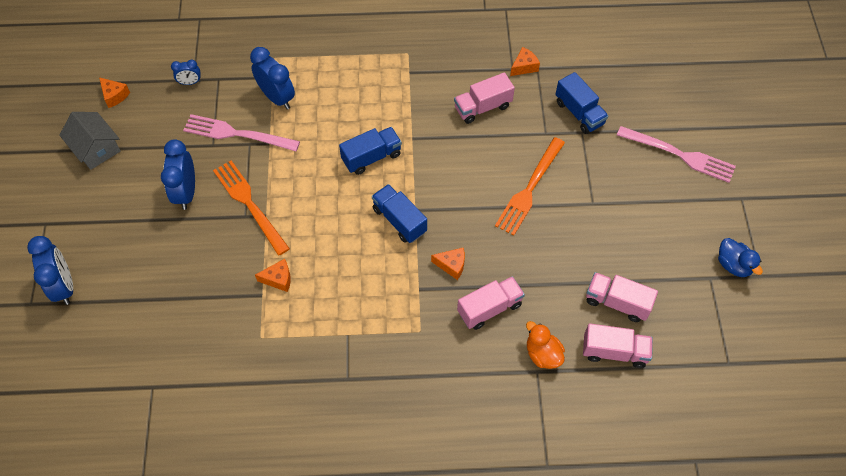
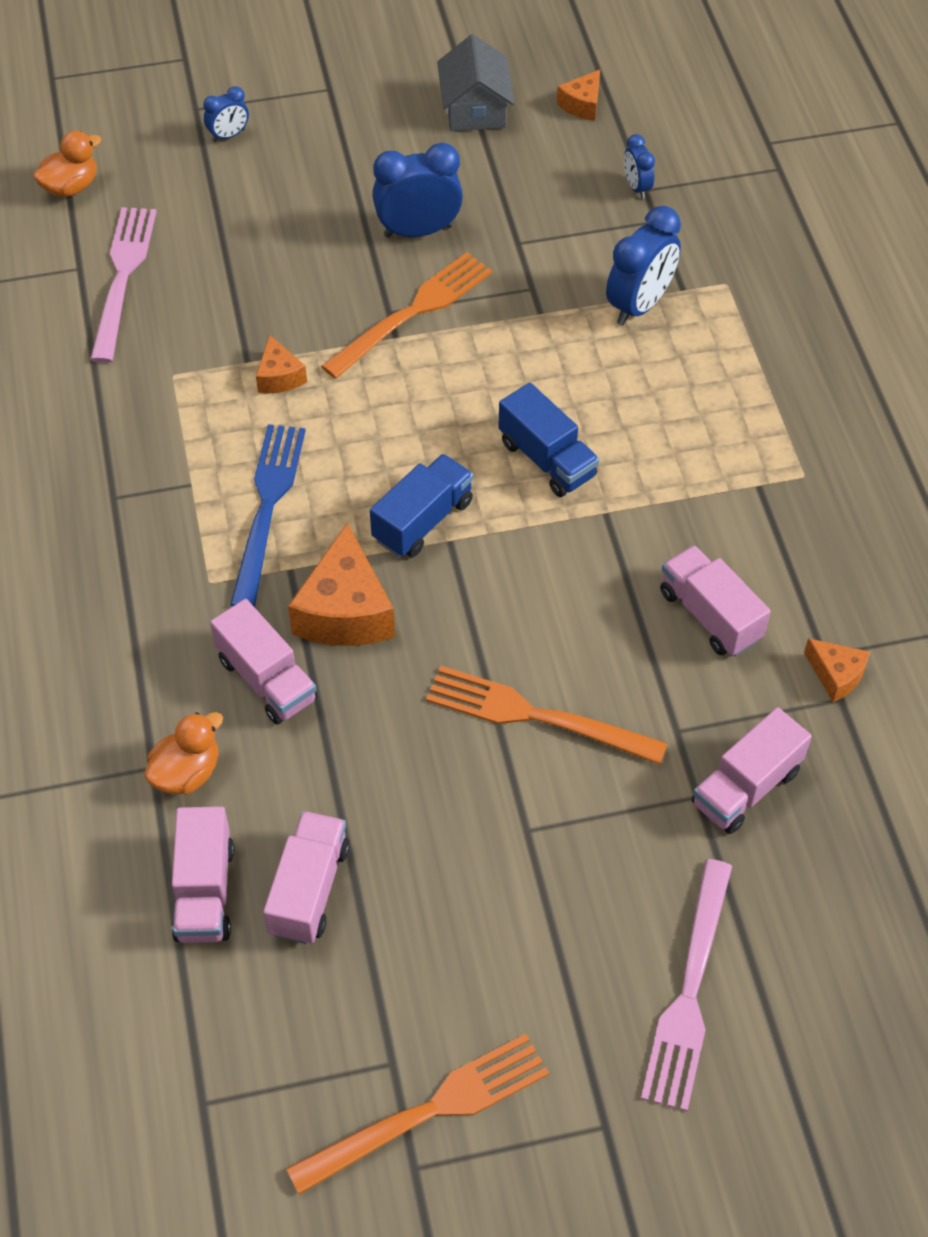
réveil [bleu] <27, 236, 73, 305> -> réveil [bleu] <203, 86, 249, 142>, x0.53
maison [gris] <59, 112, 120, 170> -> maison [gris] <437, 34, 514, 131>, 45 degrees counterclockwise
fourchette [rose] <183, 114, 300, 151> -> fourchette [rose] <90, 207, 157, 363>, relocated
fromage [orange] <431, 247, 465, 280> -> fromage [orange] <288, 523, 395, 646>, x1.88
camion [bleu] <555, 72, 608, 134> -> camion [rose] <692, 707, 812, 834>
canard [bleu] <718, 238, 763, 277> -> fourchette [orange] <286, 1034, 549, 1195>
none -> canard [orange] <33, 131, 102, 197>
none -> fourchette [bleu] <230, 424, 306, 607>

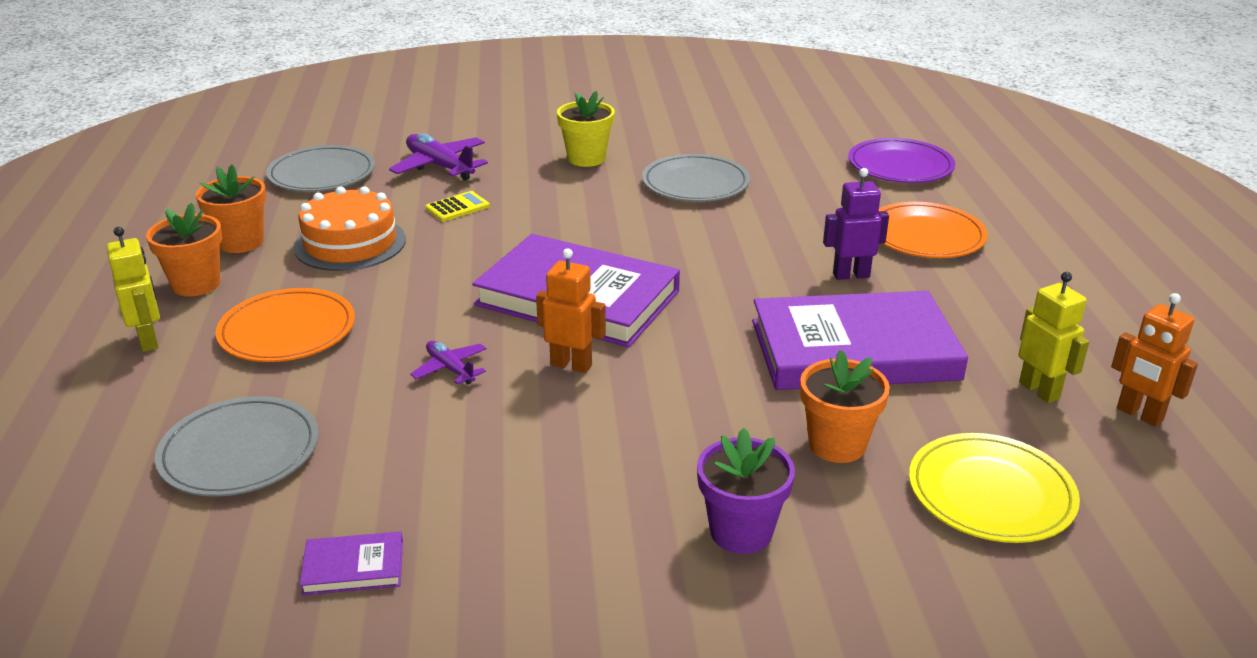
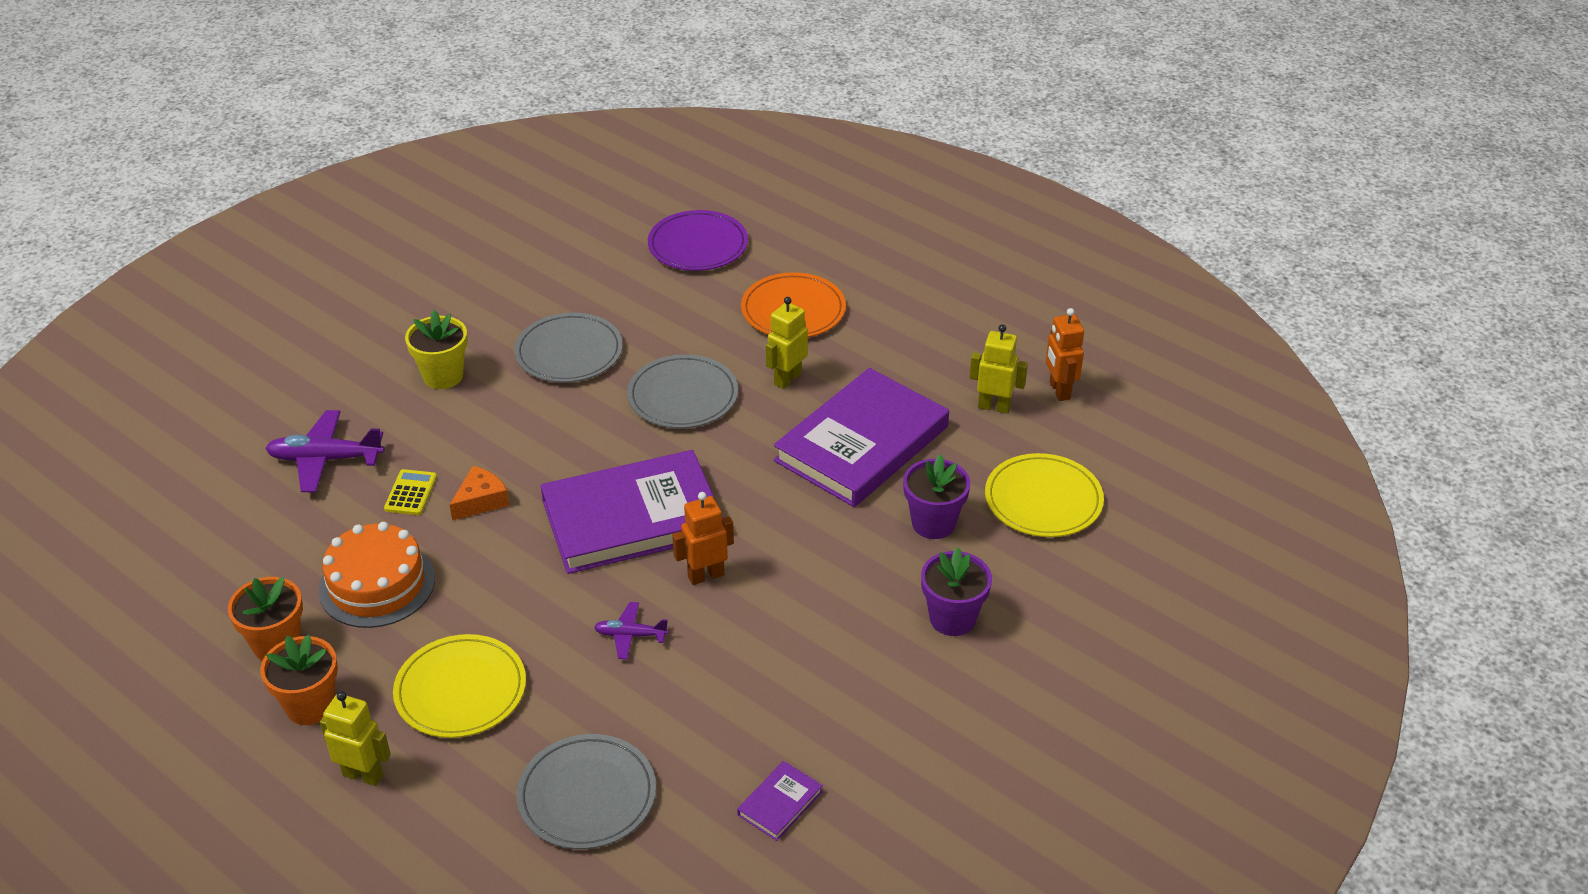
assiette [orange] <216, 288, 355, 362> -> assiette [jaune] <393, 634, 526, 738>
assiette [gris] <266, 145, 375, 192> -> assiette [gris] <627, 354, 738, 428>, relocated
pot de fleurs [orange] <800, 349, 890, 463> -> pot de fleurs [violet] <903, 454, 971, 539>
robot [violet] <823, 168, 889, 280> -> robot [jaune] <766, 297, 808, 389>
robot [orange] <1111, 293, 1198, 427> -> robot [orange] <1046, 308, 1084, 401>, 75 degrees clockwise
none -> fromage [orange] <450, 466, 509, 520>

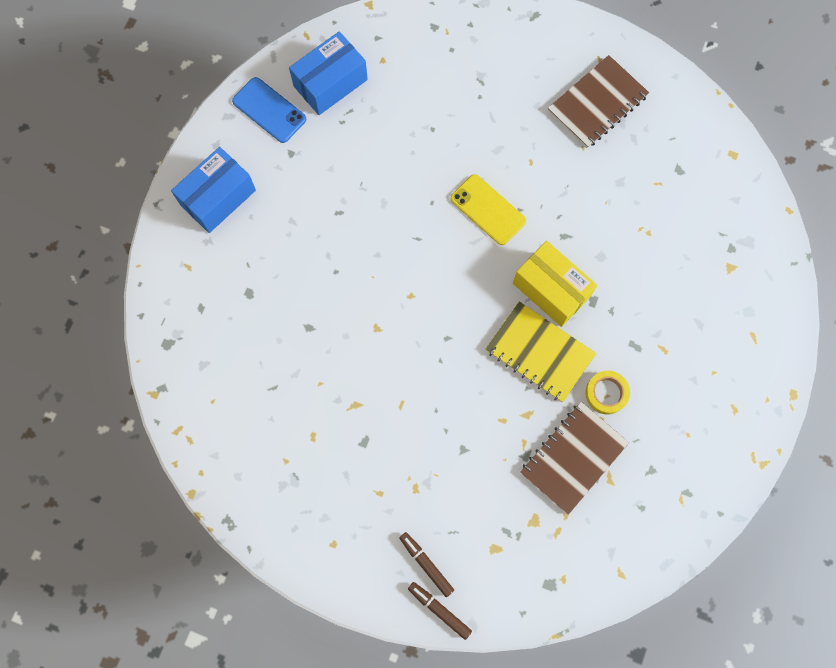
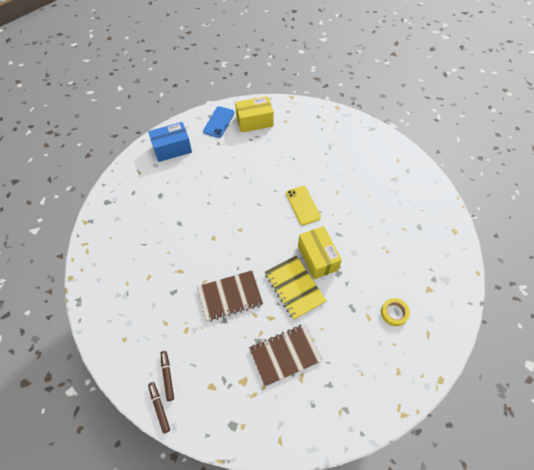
téléphone [bleu] <232, 77, 306, 143> -> téléphone [bleu] <203, 106, 235, 138>, 45 degrees clockwise
boîte [bleu] <289, 31, 368, 115> -> boîte [jaune] <235, 96, 274, 133>
carnet [marron] <548, 55, 649, 148> -> carnet [marron] <197, 271, 263, 322>, relocated
ruban adhésif [jaune] <585, 371, 630, 415> -> ruban adhésif [jaune] <381, 298, 410, 326>, relocated

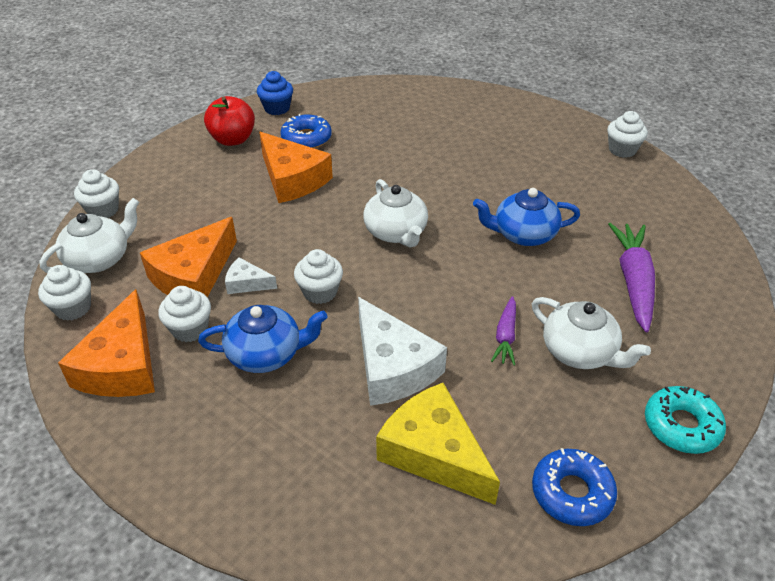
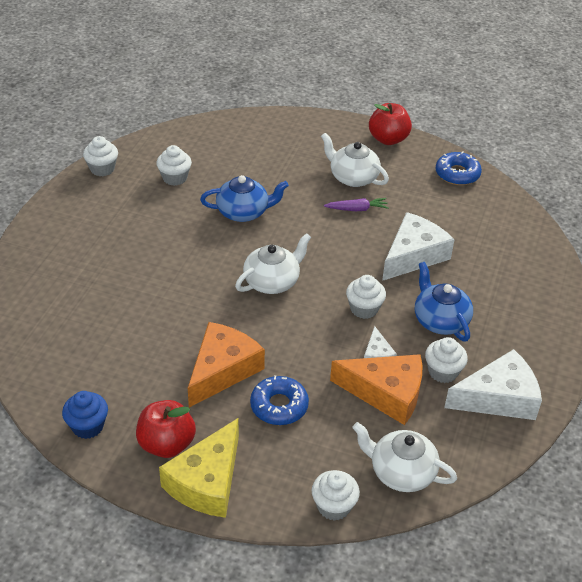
muffin [blanc] <38, 265, 91, 321> -> muffin [blanc] <156, 145, 192, 186>, relocated
fromage [orange] <58, 289, 155, 397> -> fromage [blanc] <444, 349, 542, 420>
beignet [bleu] <280, 114, 332, 148> -> beignet [bleu] <250, 375, 309, 425>, relocated
fromage [jaune] <376, 383, 500, 505> -> fromage [jaune] <159, 418, 239, 518>, relocated
théière [bleu] <473, 188, 580, 246> -> théière [bleu] <200, 175, 289, 222>, 75 degrees counterclockwise
théière [blanc] <532, 297, 651, 369> -> théière [blanc] <321, 133, 389, 187>, 75 degrees counterclockwise
carotte [violet] <608, 223, 655, 332> -> none
beignet [turquoise] <645, 386, 726, 454> -> pomme [rouge] <369, 103, 412, 145>

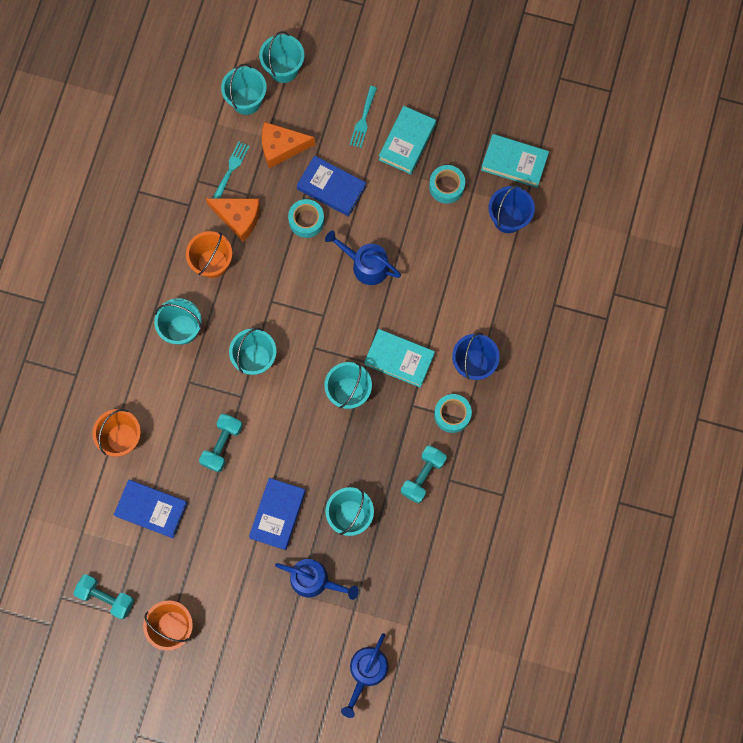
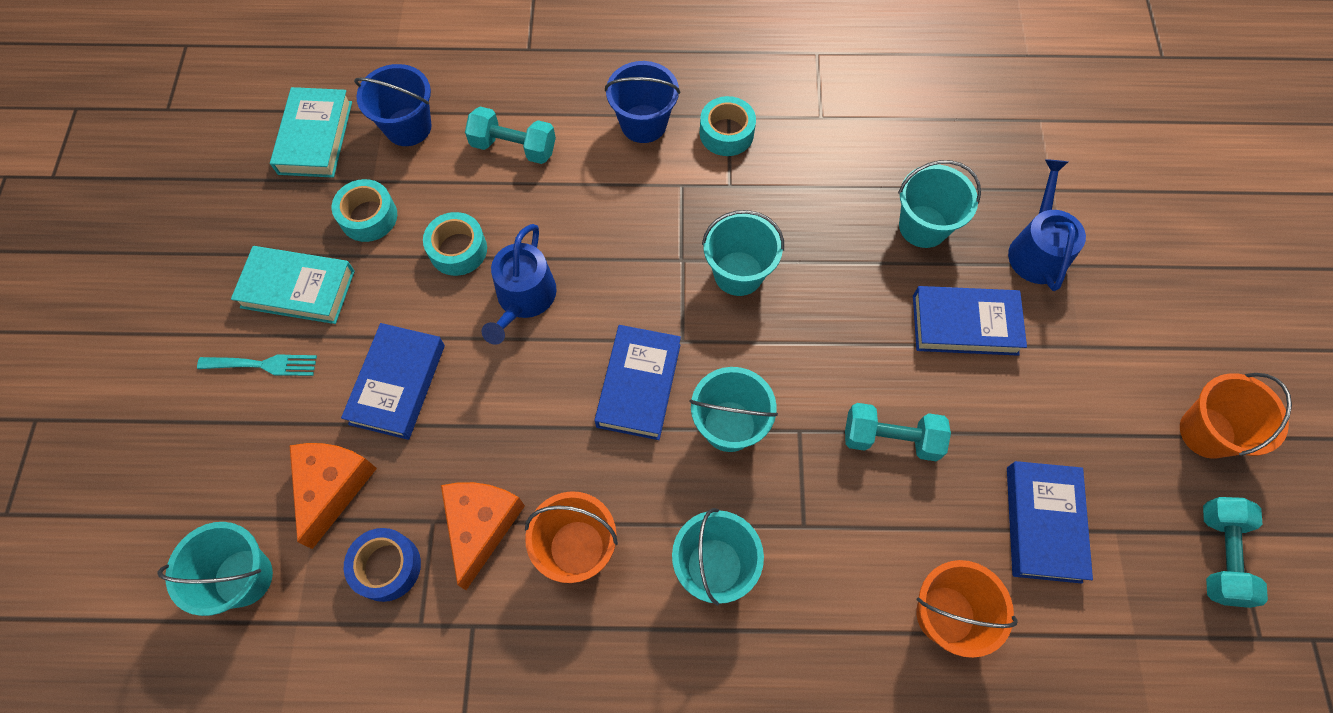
fourchette [turquoise] <213, 141, 250, 198> -> ruban adhésif [bleu] <344, 528, 421, 602>
seau [turquoise] <259, 31, 304, 83> -> none
fromage [orange] <262, 122, 315, 168> -> fromage [orange] <290, 443, 377, 549>, 150 degrees counterclockwise
ruban adhésif [turquoise] <288, 199, 324, 238> -> ruban adhésif [turquoise] <423, 212, 487, 276>, relocated
arrosoir [bleu] <341, 633, 388, 718> -> none
livre [turquoise] <364, 329, 435, 388> -> none
haltère [turquoise] <401, 445, 447, 503> -> haltère [turquoise] <465, 107, 556, 164>, relocated
none -> livre [bleu] <595, 325, 681, 440>

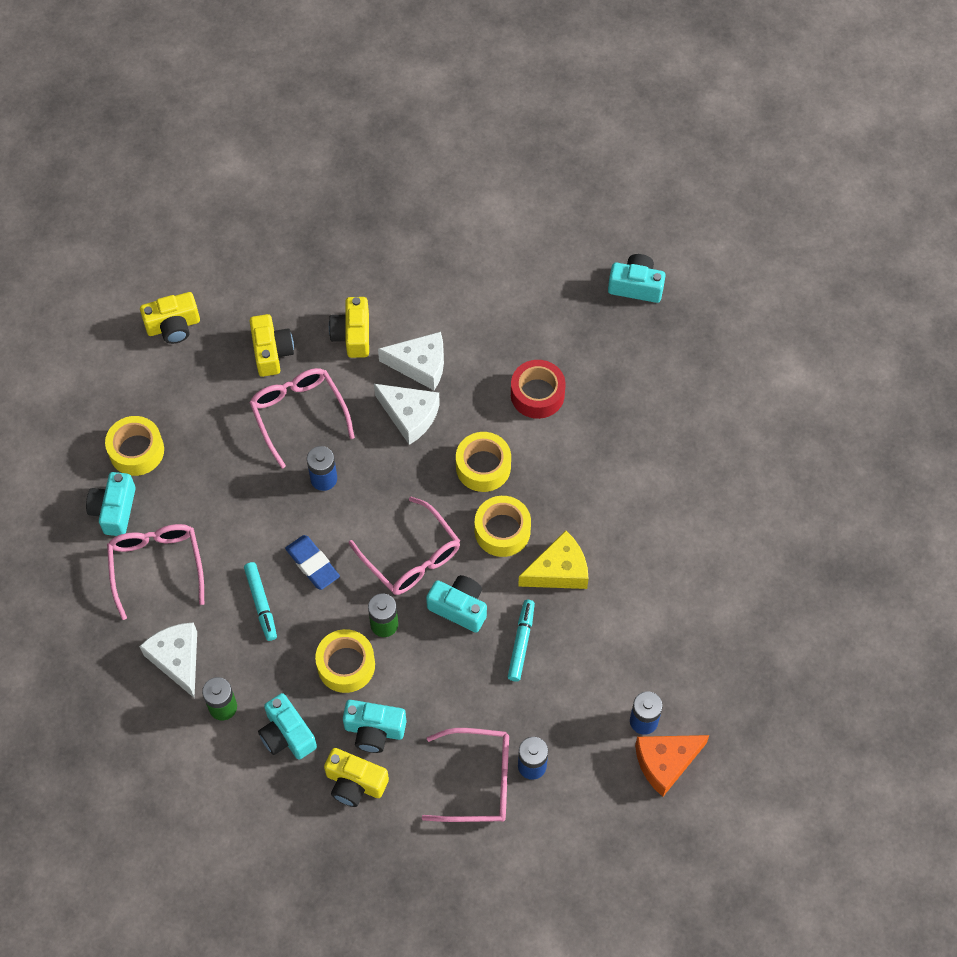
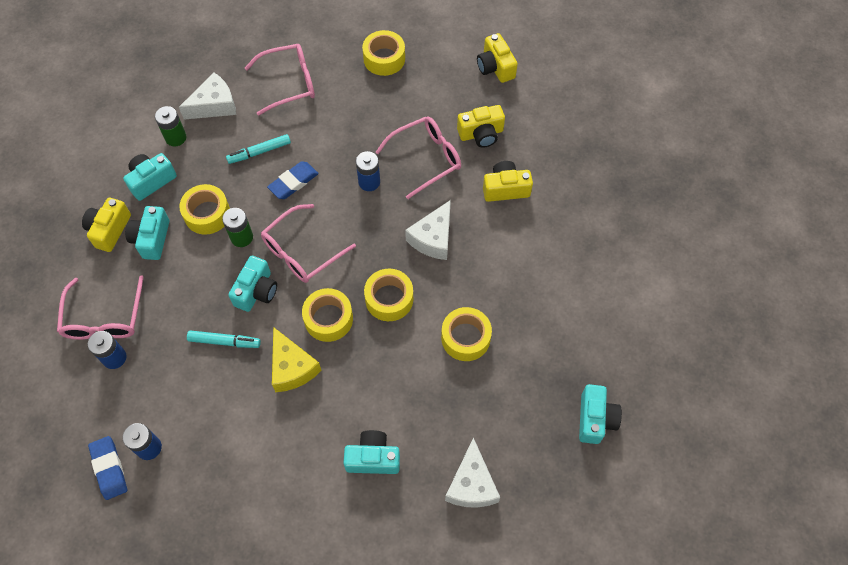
appareil photo [turquoise] <86, 472, 136, 536> -> appareil photo [turquoise] <343, 430, 400, 474>, relocated
fromage [blanc] <378, 332, 444, 390> -> fromage [blanc] <445, 437, 500, 508>, relocated
ruban adhésif [rouge] <511, 360, 566, 419> -> ruban adhésif [jaune] <441, 307, 492, 361>
fromage [orange] <635, 735, 709, 797> -> gomme [bleu] <88, 436, 128, 500>

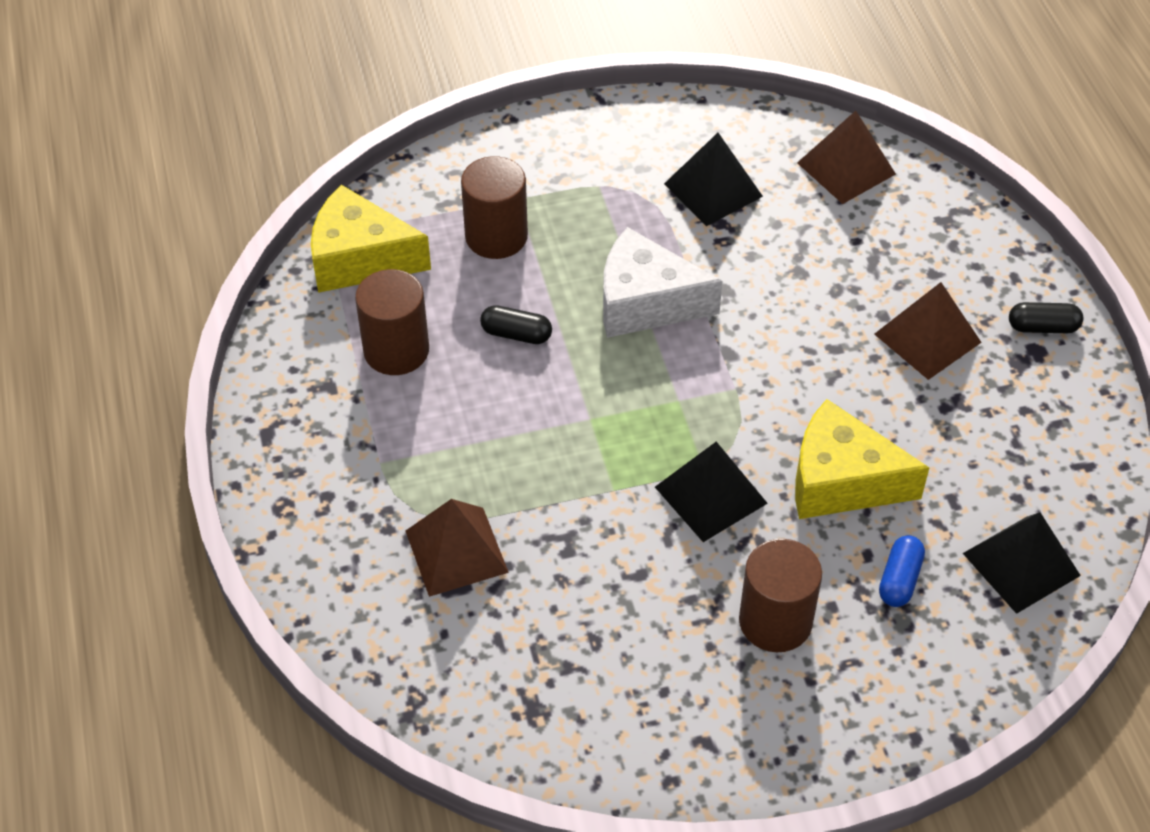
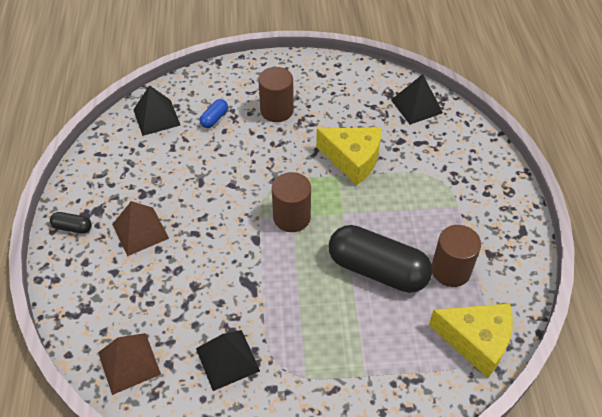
pyramide [marron] <405, 499, 509, 597> -> none
cylindre [marron] <461, 156, 528, 259> -> cylindre [marron] <272, 172, 311, 232>, relocated
gélule [noir] <480, 305, 552, 344> -> gélule [noir] <329, 225, 432, 293>, x2.38
fromage [blanc] <603, 227, 722, 338> -> none
pyramide [noir] <655, 442, 768, 542> -> pyramide [noir] <391, 74, 443, 125>, relocated
fromage [jaune] <795, 399, 929, 519> -> fromage [jaune] <316, 128, 381, 185>, relocated

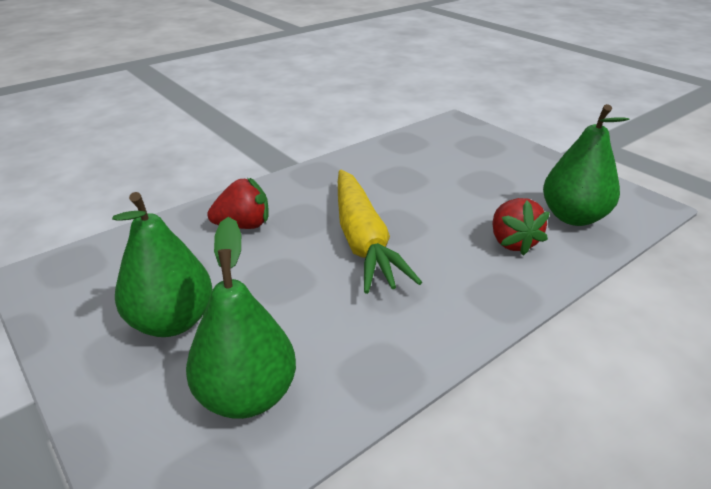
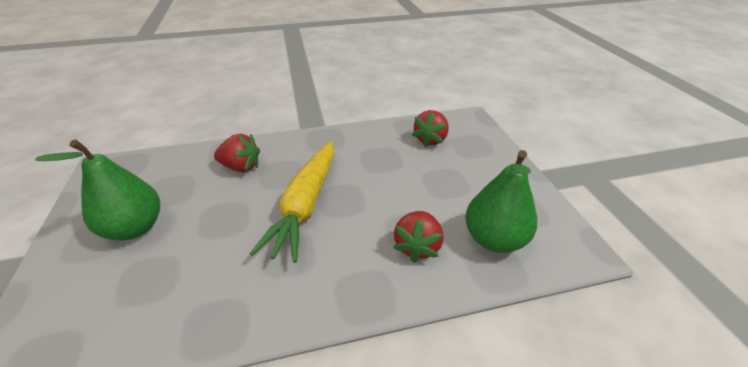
poire [vert] <186, 217, 296, 419> -> none
none -> fraise [rouge] <412, 110, 449, 148>

